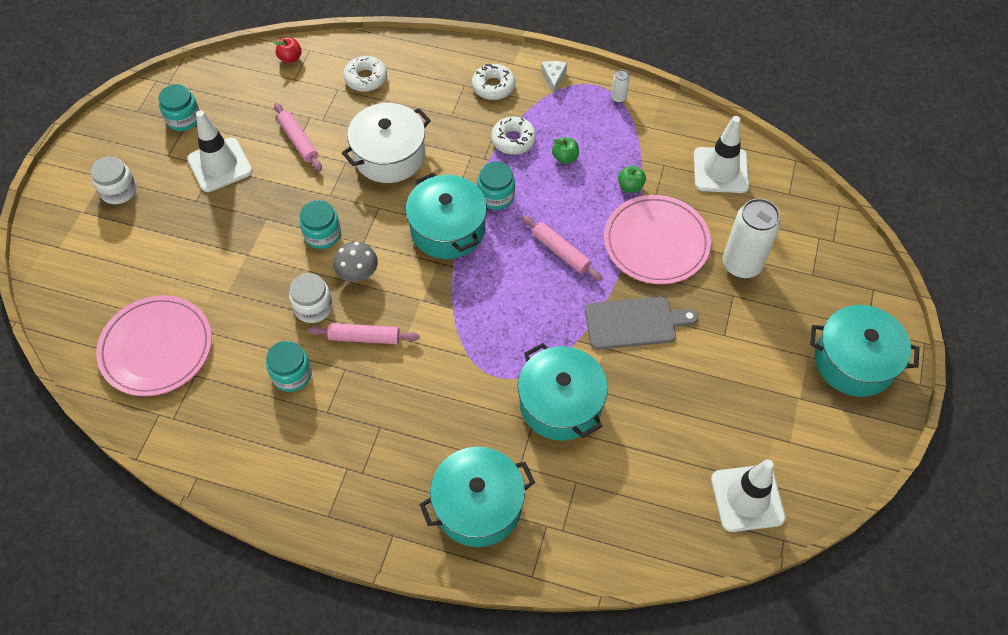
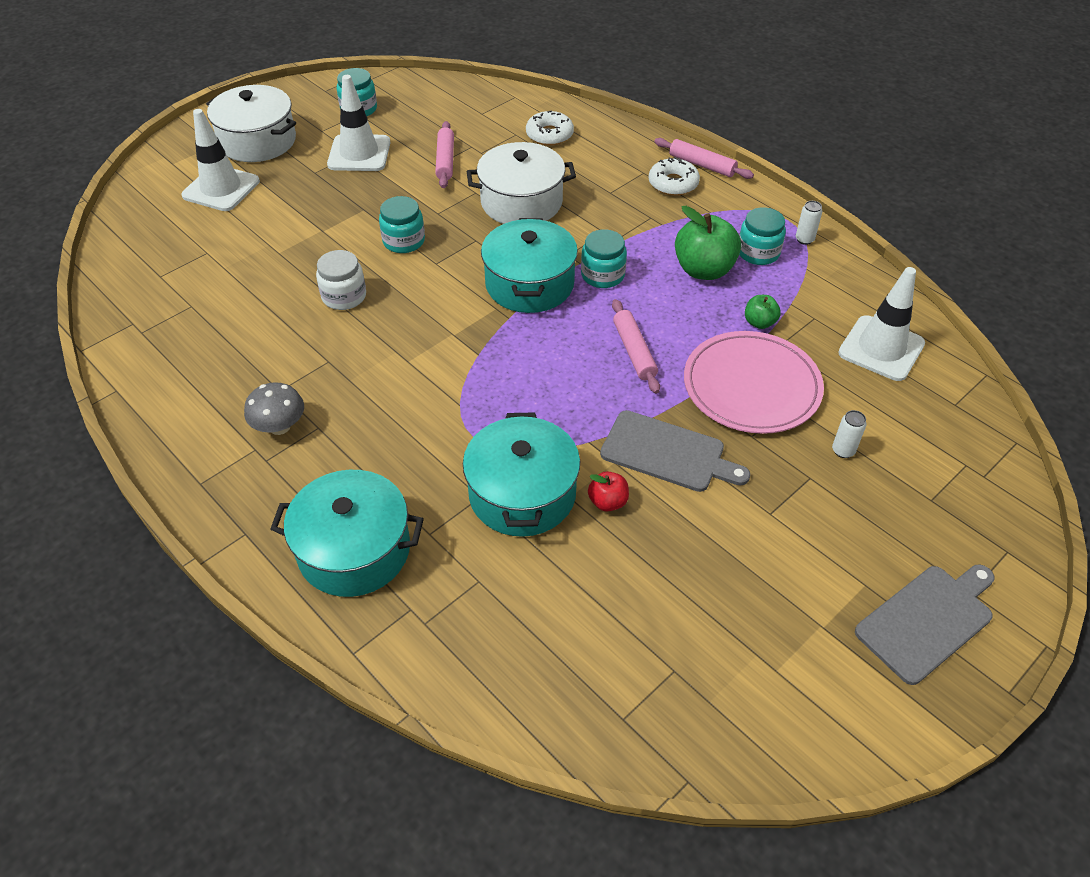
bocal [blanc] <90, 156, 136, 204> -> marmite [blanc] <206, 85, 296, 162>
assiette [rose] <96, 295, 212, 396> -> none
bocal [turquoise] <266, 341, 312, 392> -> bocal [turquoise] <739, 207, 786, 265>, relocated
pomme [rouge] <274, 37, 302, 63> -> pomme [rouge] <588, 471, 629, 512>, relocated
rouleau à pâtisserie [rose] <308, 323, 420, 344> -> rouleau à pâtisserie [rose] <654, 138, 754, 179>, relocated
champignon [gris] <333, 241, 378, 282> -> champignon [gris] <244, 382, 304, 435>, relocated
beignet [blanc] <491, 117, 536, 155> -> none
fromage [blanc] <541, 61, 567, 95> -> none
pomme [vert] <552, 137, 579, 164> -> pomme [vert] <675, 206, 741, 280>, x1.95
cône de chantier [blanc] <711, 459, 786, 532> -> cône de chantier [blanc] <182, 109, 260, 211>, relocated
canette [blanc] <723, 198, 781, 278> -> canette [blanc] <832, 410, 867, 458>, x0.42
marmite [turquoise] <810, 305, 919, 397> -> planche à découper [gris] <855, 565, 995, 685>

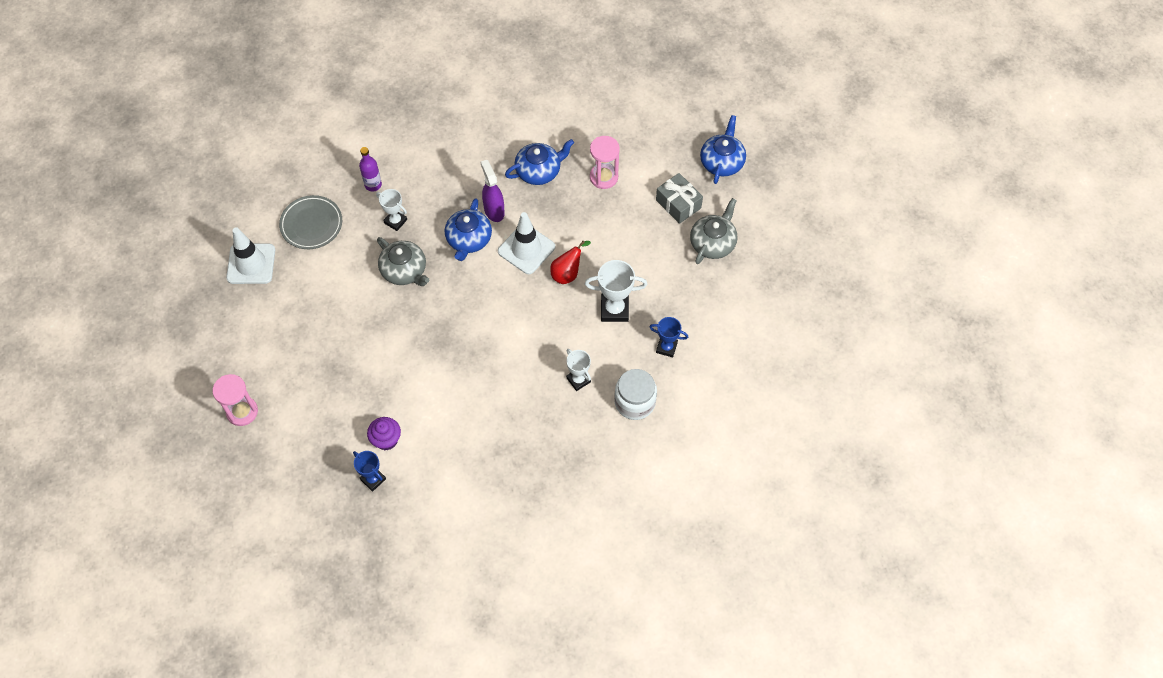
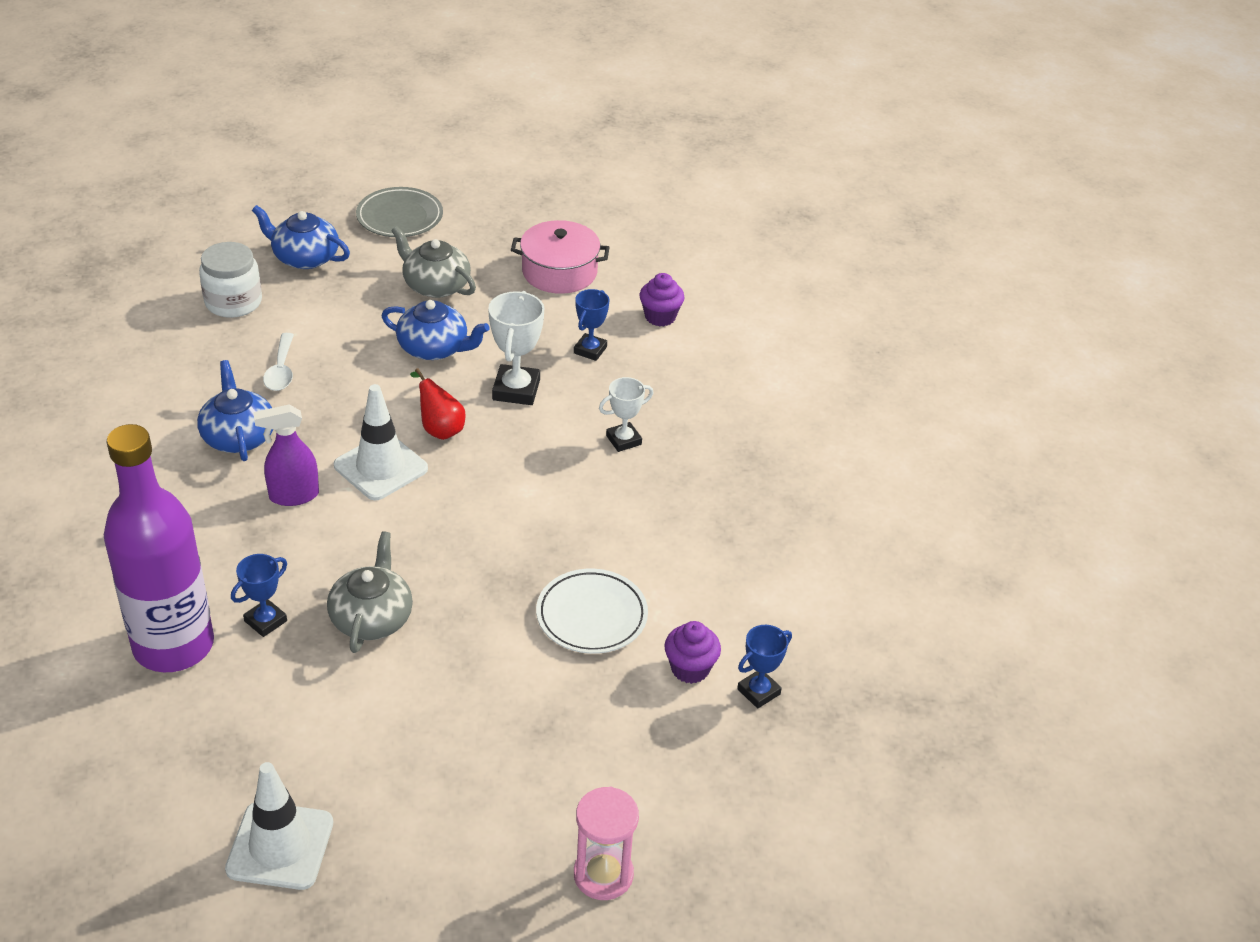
assiette [gris] <279, 195, 342, 249> -> assiette [gris] <356, 187, 443, 237>, relocated
bouteille [violet] <359, 147, 382, 192> -> bouteille [violet] <104, 424, 214, 672>, x2.49
trophée [blanc] <376, 189, 407, 231> -> trophée [bleu] <231, 554, 287, 637>
théière [gris] <377, 237, 429, 286> -> théière [gris] <327, 531, 413, 653>, 45 degrees counterclockwise
théière [bleu] <445, 198, 492, 261> -> théière [bleu] <381, 300, 489, 360>, relocated
sablier [rose] <590, 136, 620, 189> -> cuillère [blanc] <263, 333, 294, 391>
bocal [blanc] <614, 369, 657, 420> -> bocal [blanc] <199, 242, 262, 318>, relocated
cadeau [gris] <656, 173, 703, 224> -> none
none -> marmite [rose] <511, 220, 610, 294>
none -> assiette [blanc] <536, 569, 648, 654>
none -> muffin [violet] <639, 273, 685, 327>

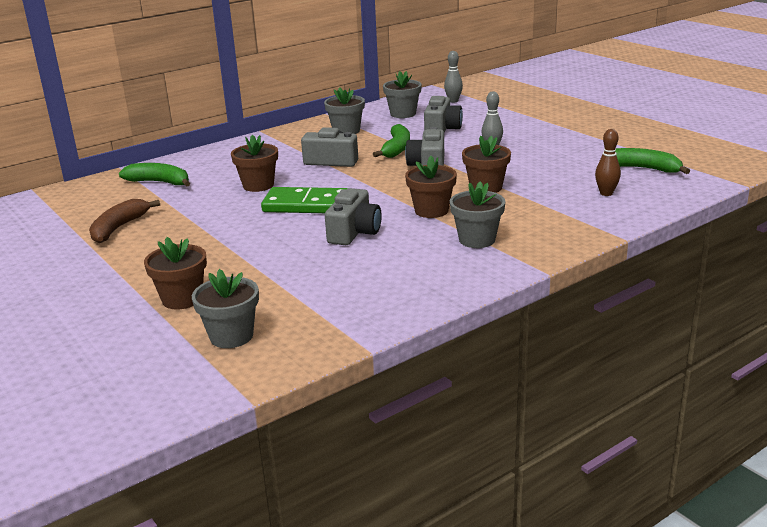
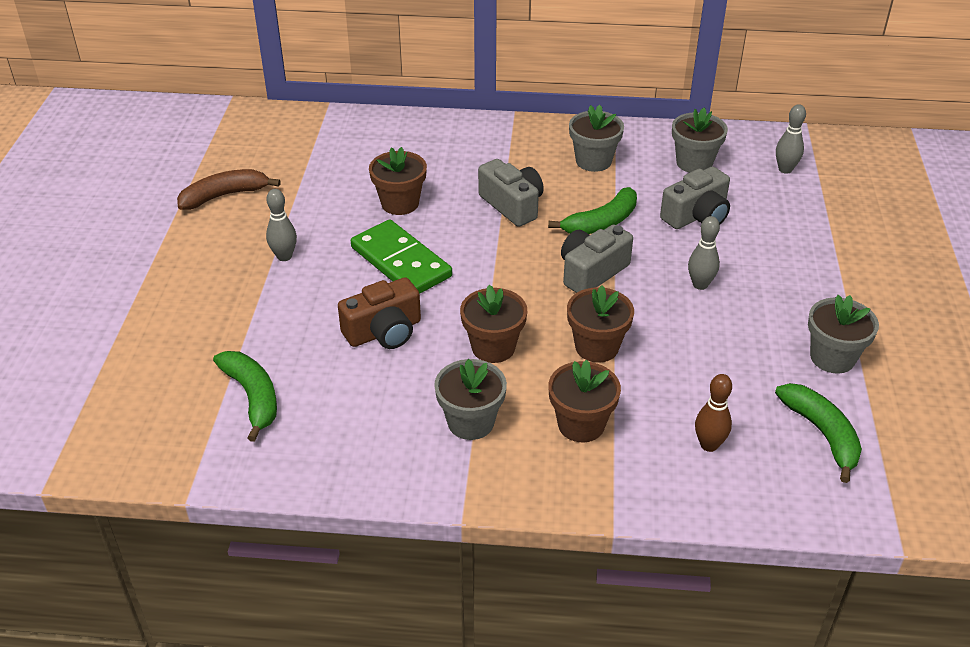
banane [vert] <119, 163, 190, 187> -> banane [vert] <213, 351, 277, 442>, relocated
pot de fleurs [marron] <144, 237, 207, 310> -> pot de fleurs [marron] <548, 360, 621, 442>, relocated
pot de fleurs [gris] <192, 269, 259, 348> -> pot de fleurs [gris] <808, 295, 879, 374>, relocated
appareil photo [gris] <325, 188, 382, 245> -> appareil photo [marron] <338, 277, 421, 349>
none -> quille [gris] <266, 189, 297, 261>

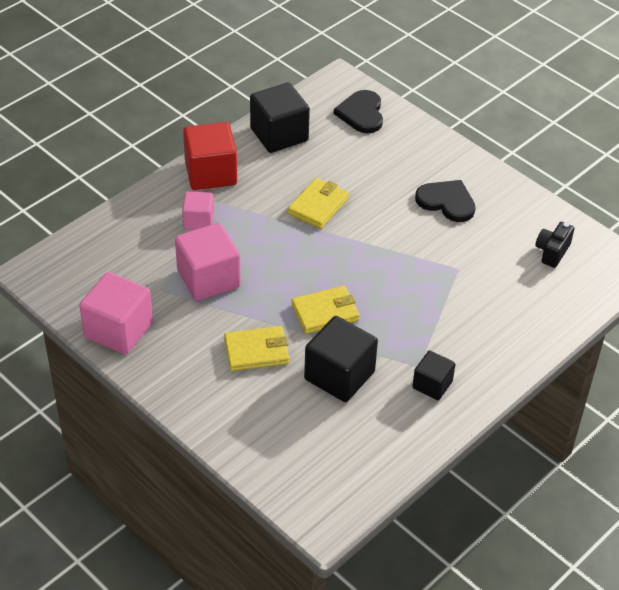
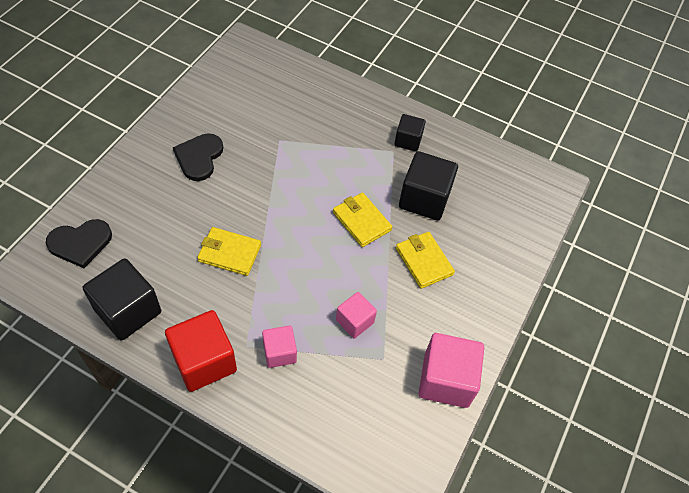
cube [rose] <175, 223, 241, 301> -> cube [rose] <336, 292, 377, 338>, x0.58
appareil photo [noir] <535, 222, 574, 268> -> none

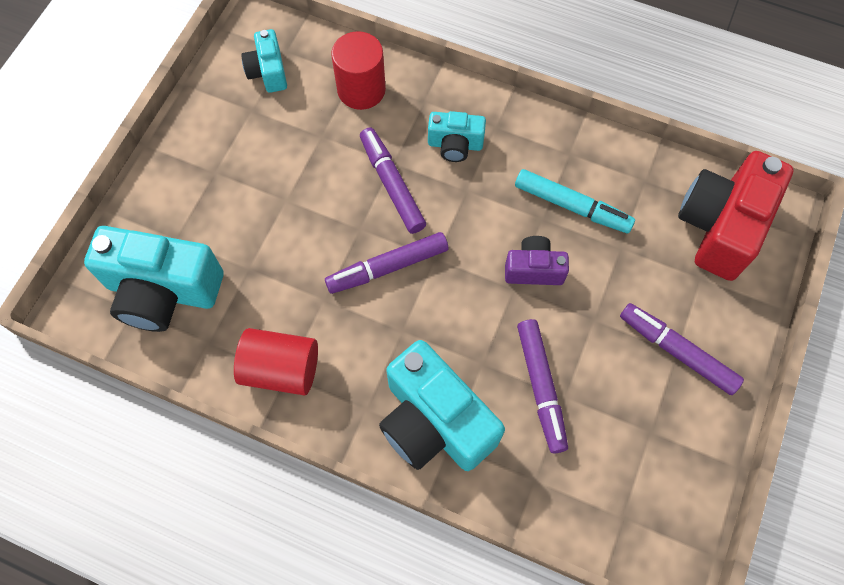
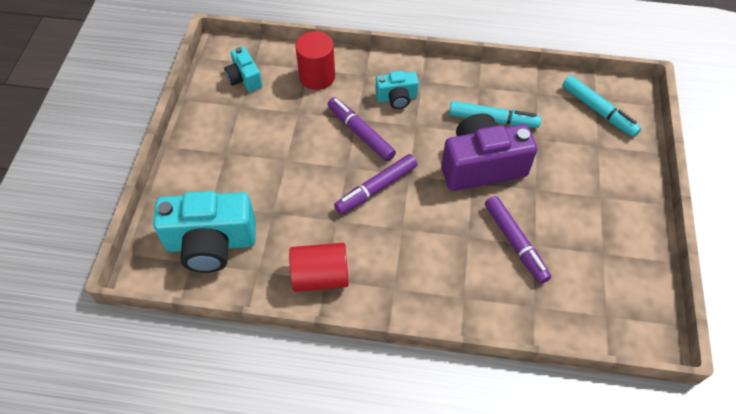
appareil photo [turquoise] <379, 340, 505, 471> -> none
appareil photo [violet] <505, 236, 569, 285> -> appareil photo [violet] <441, 113, 537, 191>, x1.91
feutre [violet] <620, 303, 744, 395> -> none
appareil photo [rouge] <678, 151, 794, 281> -> feutre [turquoise] <562, 75, 641, 137>

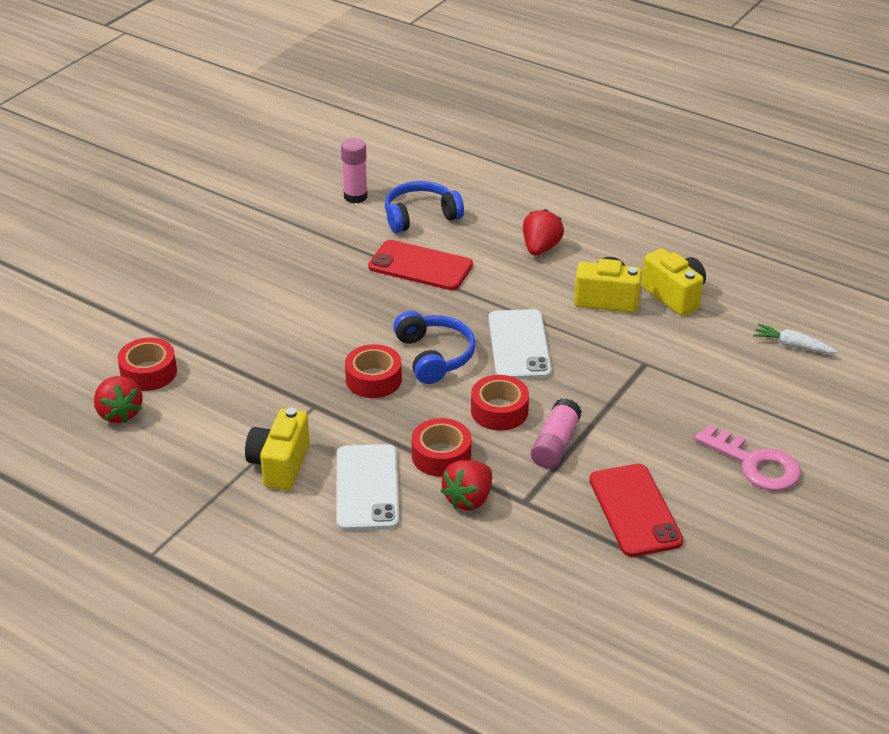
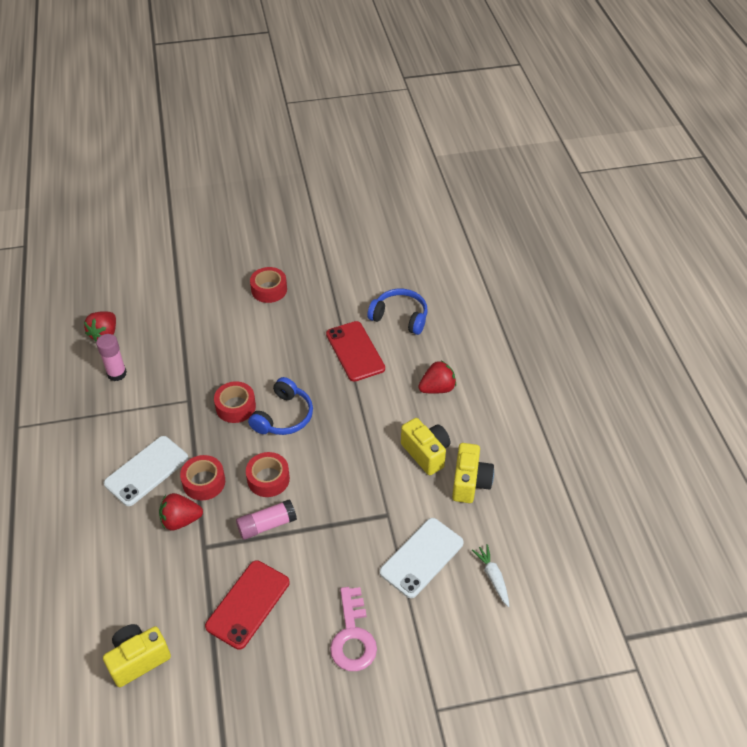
ruban adhésif [rouge] <117, 338, 177, 391> -> ruban adhésif [rouge] <250, 267, 287, 303>, relocated
appareil photo [jaune] <245, 408, 310, 490> -> appareil photo [jaune] <103, 624, 171, 687>, relocated
bâton de colle [rose] <341, 138, 368, 203> -> bâton de colle [rose] <96, 334, 127, 381>, relocated
téléphone [blanc] <488, 309, 552, 379> -> téléphone [blanc] <380, 518, 464, 598>, relocated

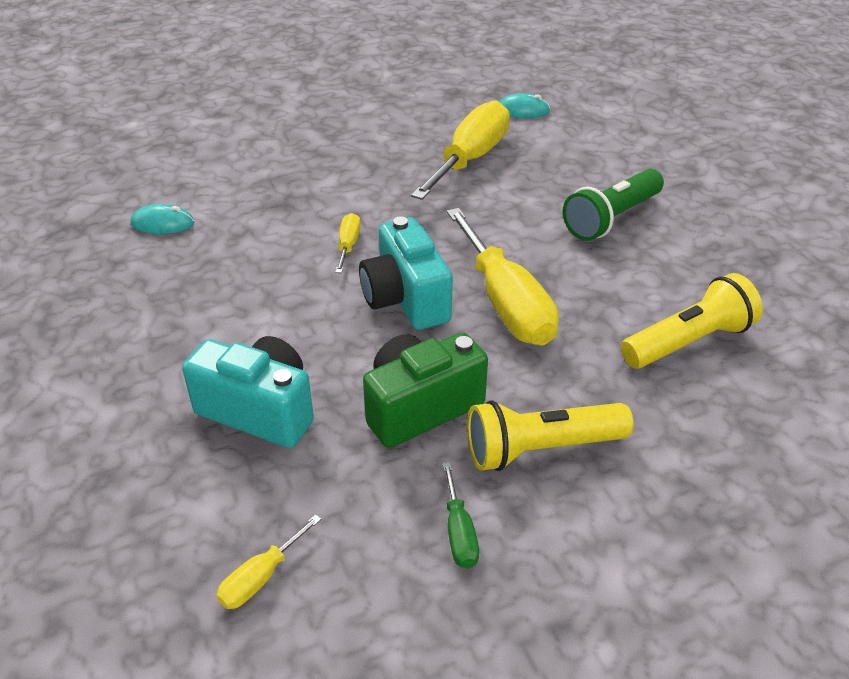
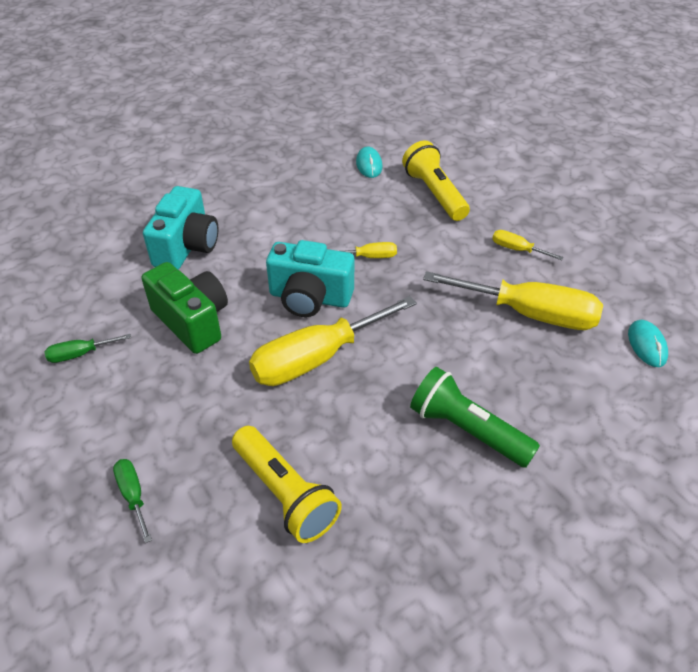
tournevis [jaune] <216, 514, 321, 609> -> tournevis [jaune] <492, 230, 564, 260>, relocated
appareil photo [turquoise] <359, 217, 453, 330> -> appareil photo [turquoise] <266, 240, 354, 317>, 135 degrees counterclockwise
lampe de poche [jaune] <467, 400, 634, 471> -> lampe de poche [jaune] <402, 141, 470, 221>, relocated
none -> tournevis [vert] <113, 459, 152, 543>

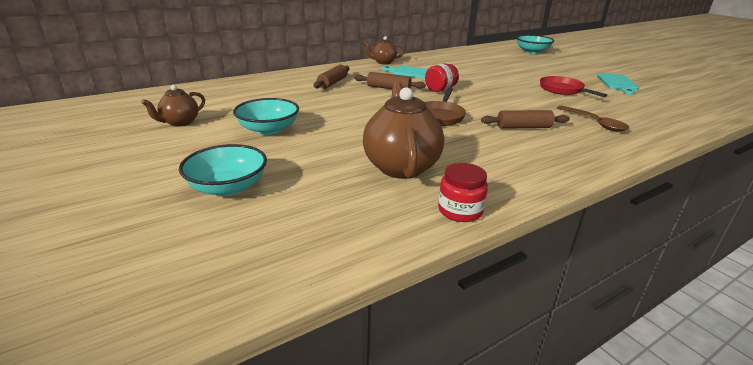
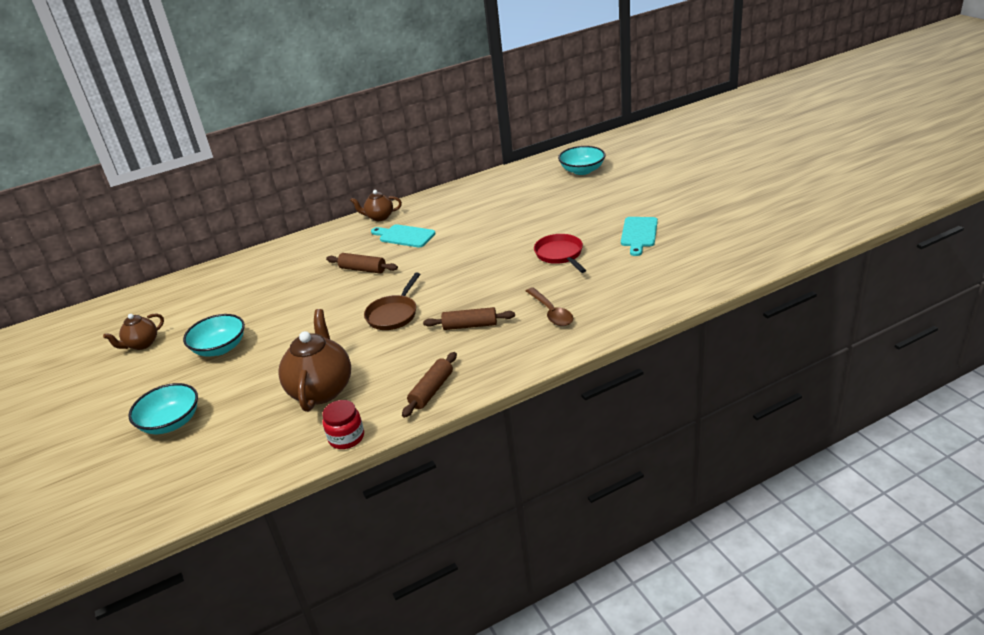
rouleau à pâtisserie [marron] <313, 65, 349, 89> -> rouleau à pâtisserie [marron] <402, 352, 457, 418>, relocated
bocal [rouge] <425, 64, 459, 92> -> none

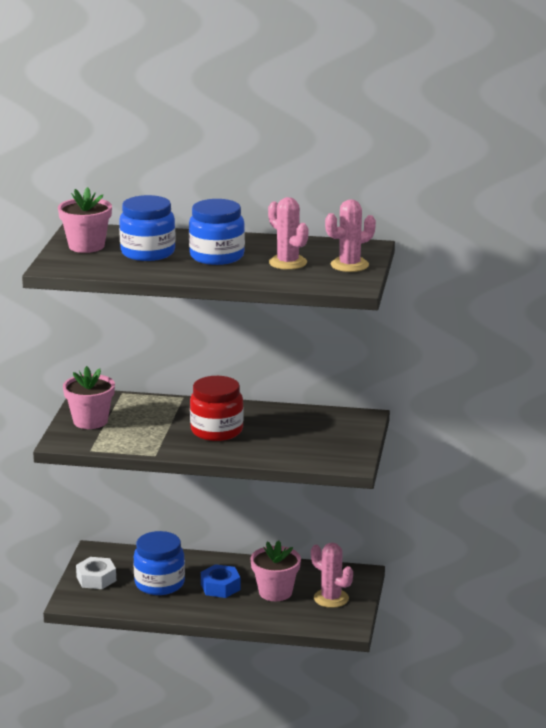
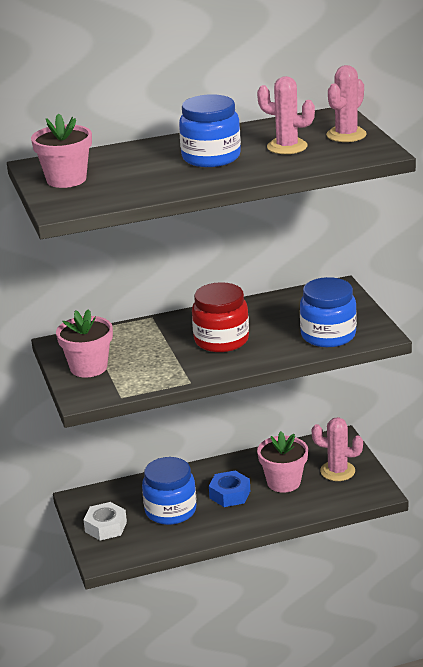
bocal [bleu] <119, 195, 176, 261> -> bocal [bleu] <300, 277, 357, 347>, relocated

